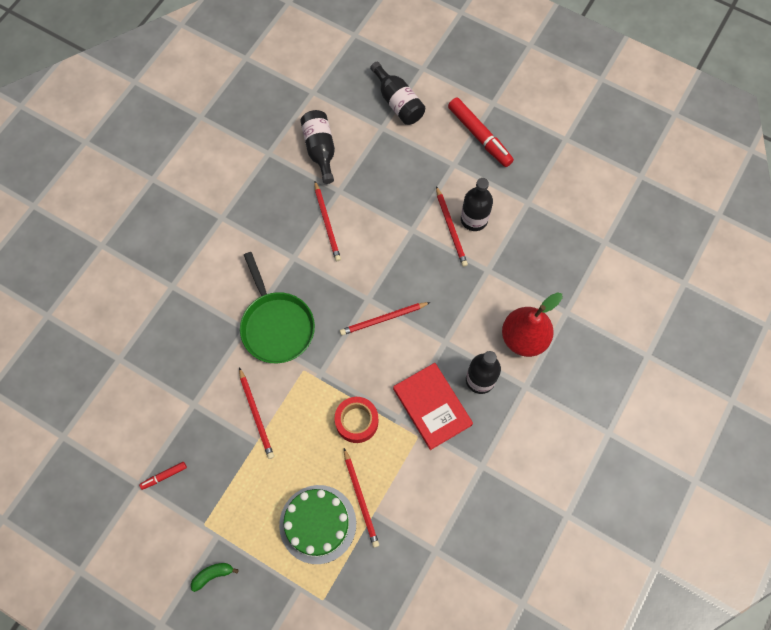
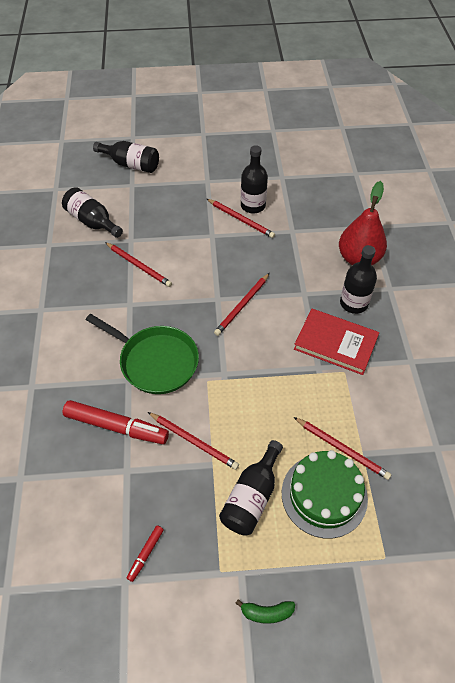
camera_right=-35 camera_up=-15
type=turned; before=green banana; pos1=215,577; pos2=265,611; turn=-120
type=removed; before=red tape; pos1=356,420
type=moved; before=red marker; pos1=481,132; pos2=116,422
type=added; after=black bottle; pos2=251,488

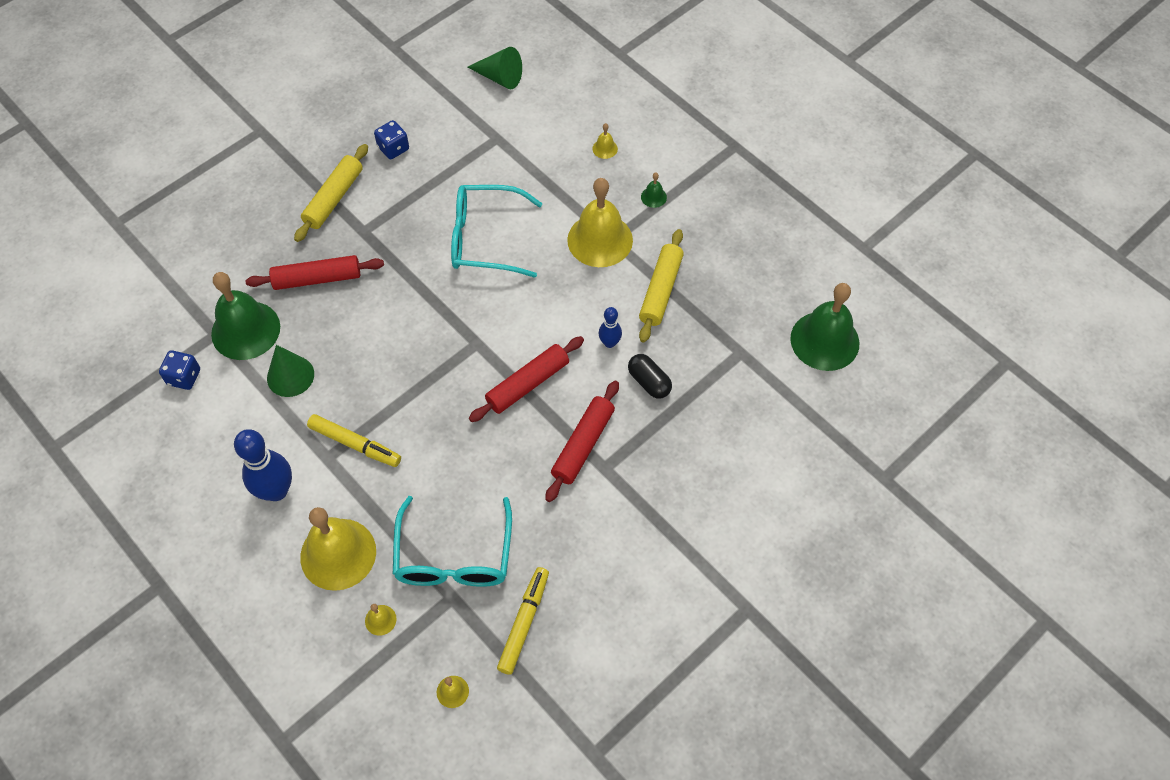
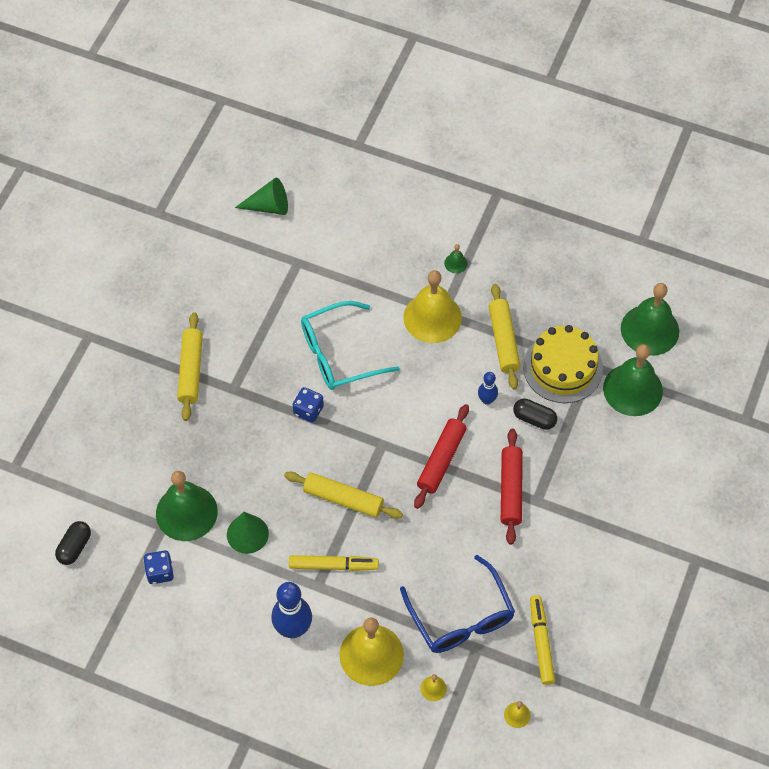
camera_right=-25 camera_up=0
type=removed; before=red rolling pin; pos1=314,272
type=moved; before=blue dice; pos1=391,139; pos2=308,405
type=recoloured; before=turquoise glasses; after=blue glasses; pos1=452,541; pos2=457,604
type=removed; before=yellow bell; pos1=605,141
type=added; after=black capsule; pos2=73,543
type=added; after=yellow rolling pin; pos2=343,495
type=added; after=yellow cake; pos2=563,364
type=added; after=green bell; pos2=633,380

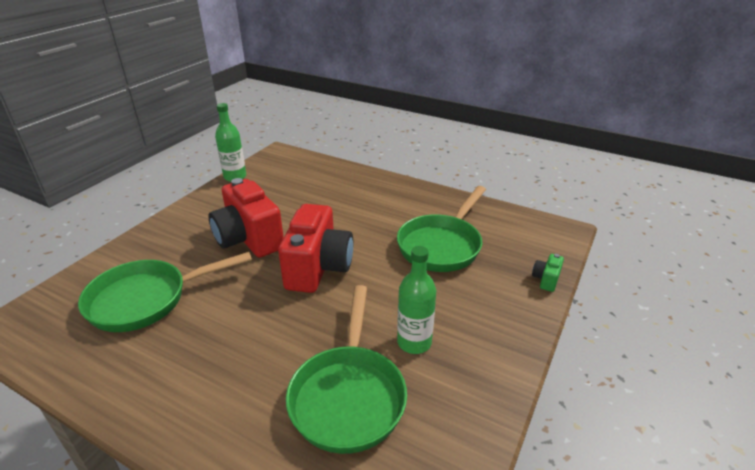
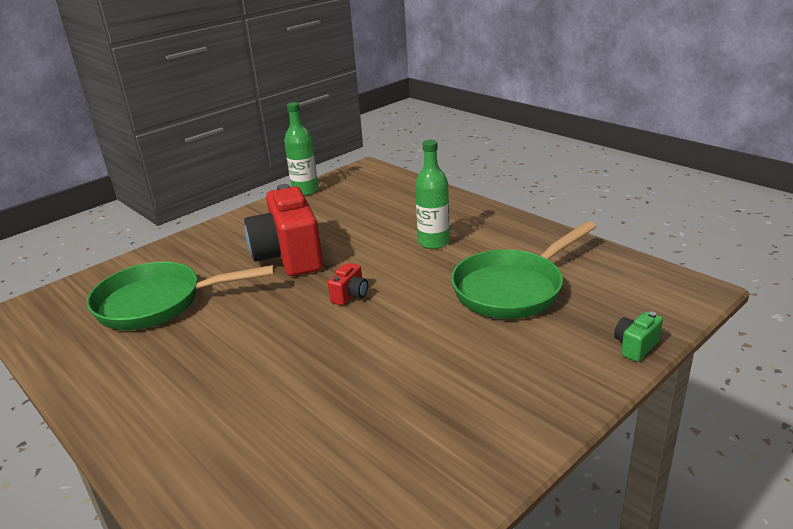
camera_right=20 camera_up=-5
type=resized; before=red camera; pos1=315,248; pos2=348,284; scale=0.41
type=removed; before=green pan; pos1=346,369
type=moved; before=green bottle; pos1=416,300; pos2=432,194

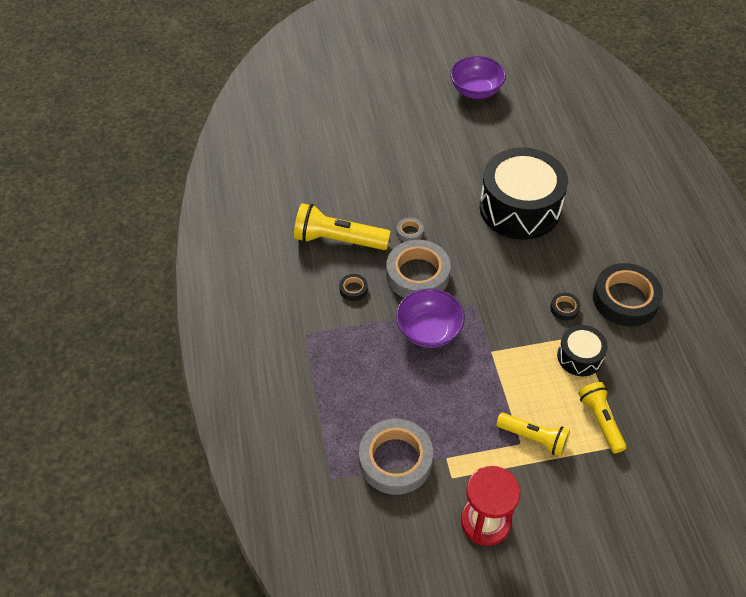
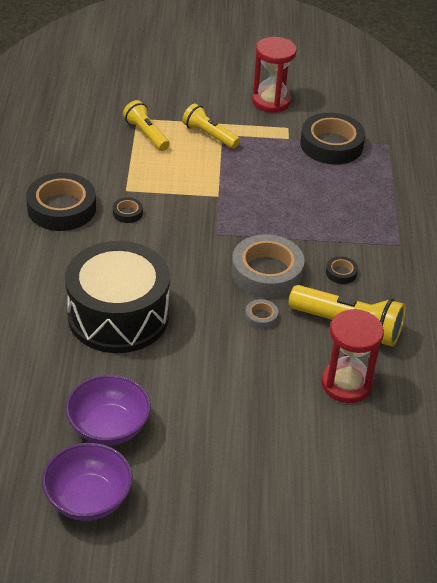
camera_right=-170 camera_up=-10
type=recoloured; before=grey tape; after=black tape; pos1=396,457; pos2=332,139
type=moved; before=purple bowl; pos1=430,318; pos2=108,410
type=removed; before=black drum; pos1=582,350
type=turned; before=yellow flashlight; pos1=602,418; pos2=146,125; turn=150
type=added; after=red hourglass; pos2=352,356

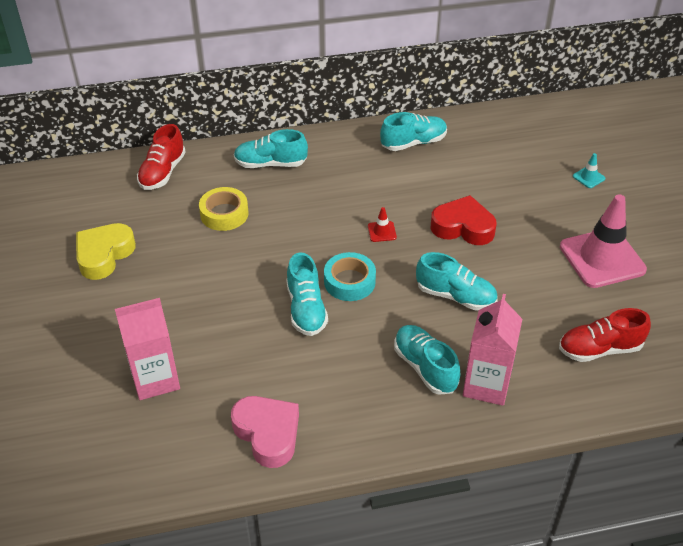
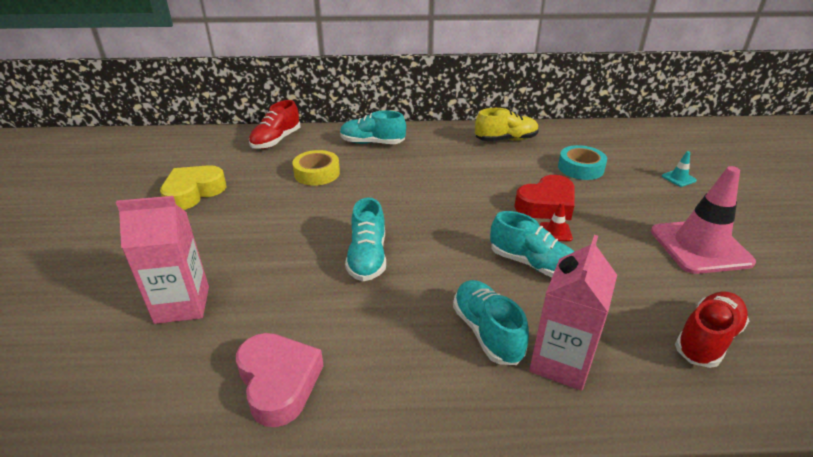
camera_right=10 camera_up=-10
type=moved; before=turquoise tape; pos1=350,276; pos2=582,162
type=moved; before=red traffic cone; pos1=382,224; pos2=556,221
type=recoloured; before=turquoise shoe; after=yellow shoe; pos1=413,131; pos2=507,124
type=turned; before=red heart; pos1=464,220; pos2=544,197; turn=120
type=turned; before=red shoe; pos1=605,335; pos2=712,329; turn=135

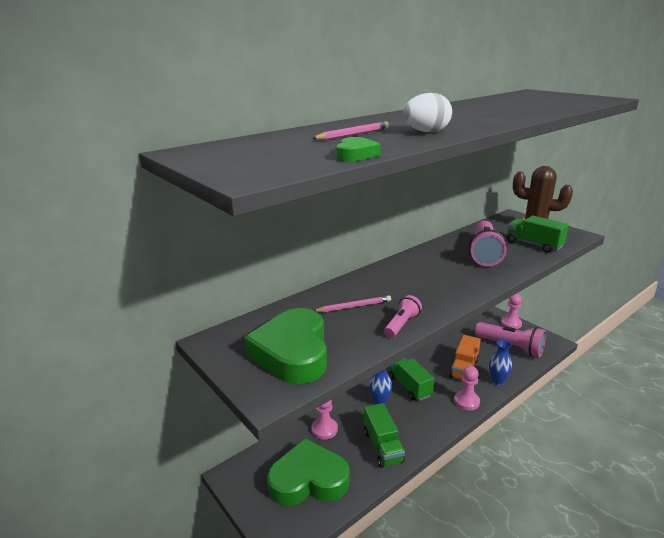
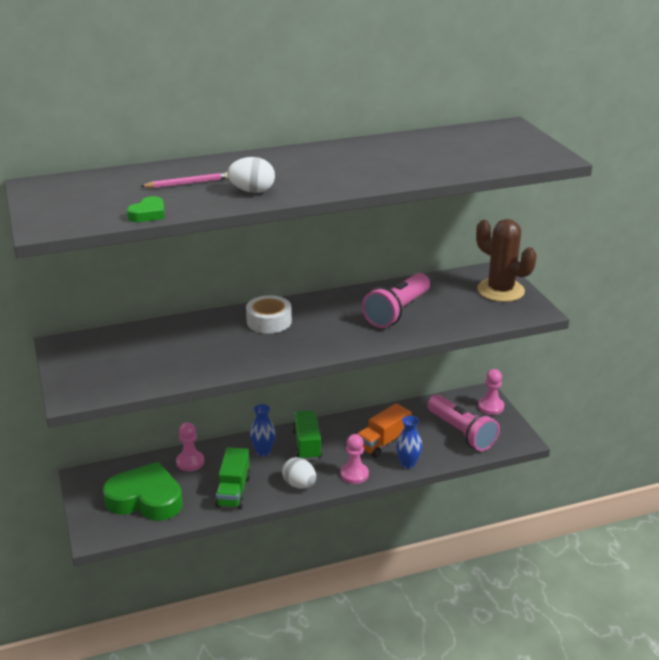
camera_right=20 camera_up=5
type=removed; before=green heart; pos1=285,346
type=removed; before=pink pencil; pos1=352,303
type=removed; before=pink flashlight; pos1=403,316
type=removed; before=green truck; pos1=538,234
type=added; after=white tape; pos2=269,314
type=added; after=white egg; pos2=299,473

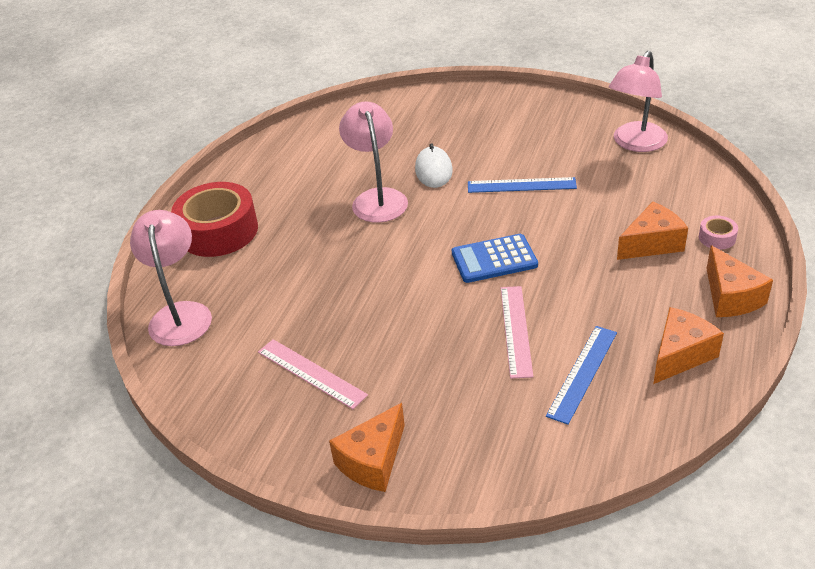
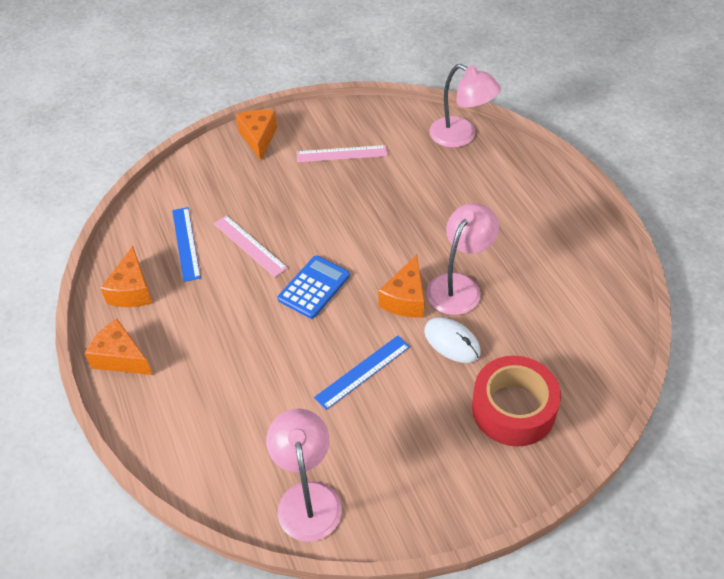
camera_right=135 camera_up=10
type=moved; before=red tape; pos1=214,219; pos2=516,401
type=turned; before=pink lamp; pos1=373,162; pos2=462,259; turn=-90
type=moved; before=orange cheese; pos1=652,231; pos2=401,286
type=removed; before=pink tape; pos1=718,232

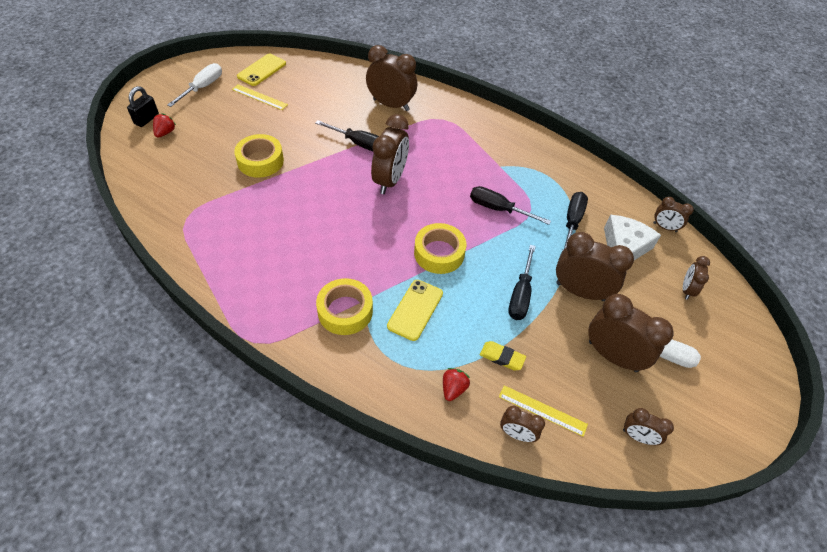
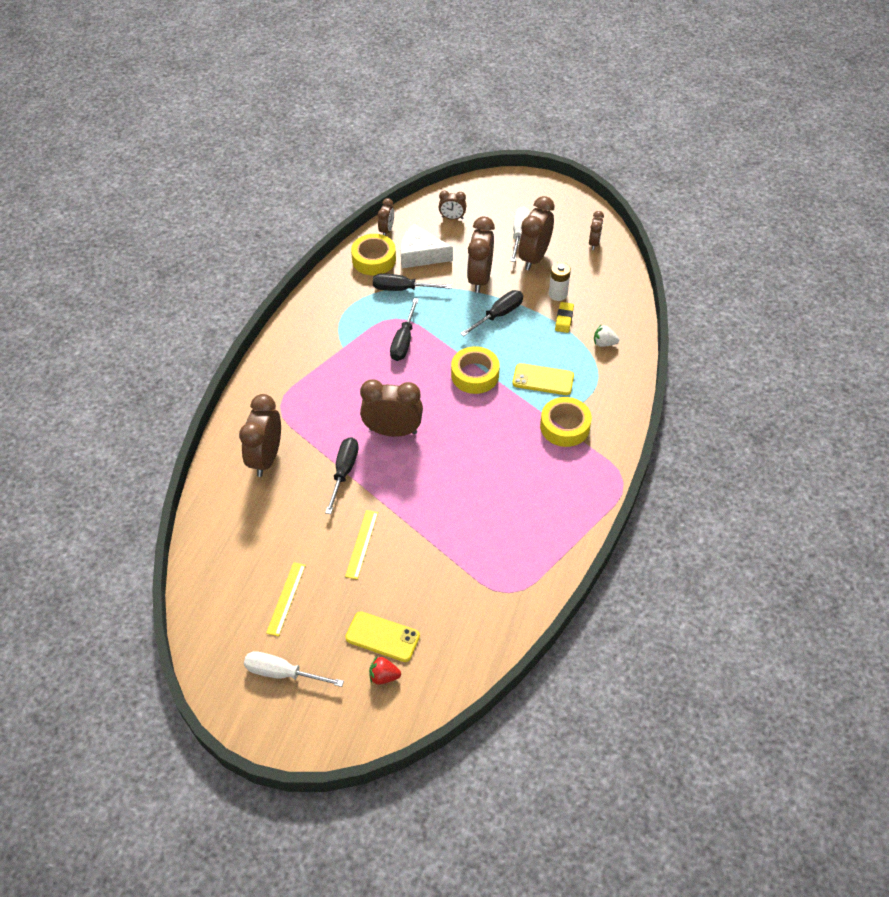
camera_right=-100 camera_up=0
type=removed; before=black padlock; pos1=143,106
type=moved; before=yellow tape; pos1=259,156; pos2=373,255
type=moved; before=yellow phone; pos1=261,70; pos2=382,636
type=recoloured; before=red strawberry; after=white strawberry; pos1=456,384; pos2=606,336
type=moved; before=yellow ruler; pos1=543,411; pos2=361,544
type=removed; before=brown clock; pos1=522,424
type=turned; before=black screwdriver; pos1=522,282; pos2=491,313; turn=-45
type=added; after=white battery; pos2=560,281

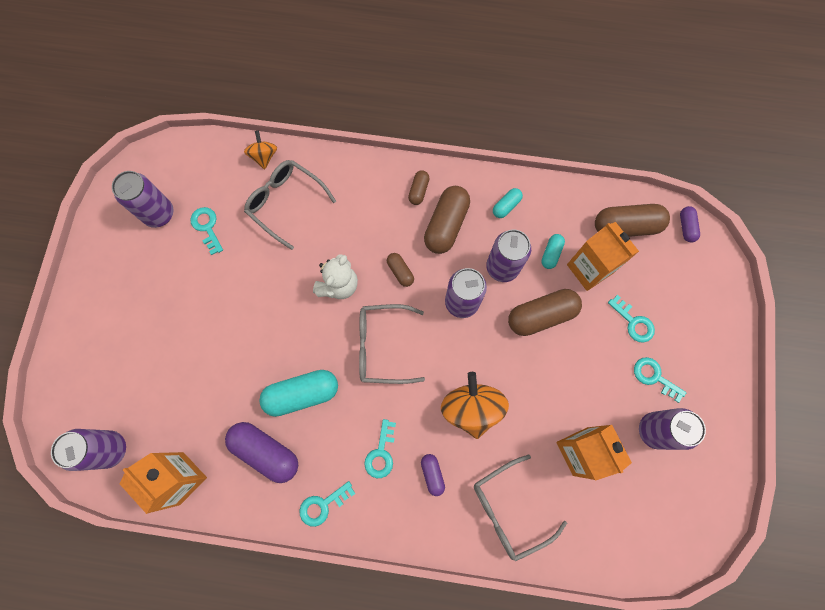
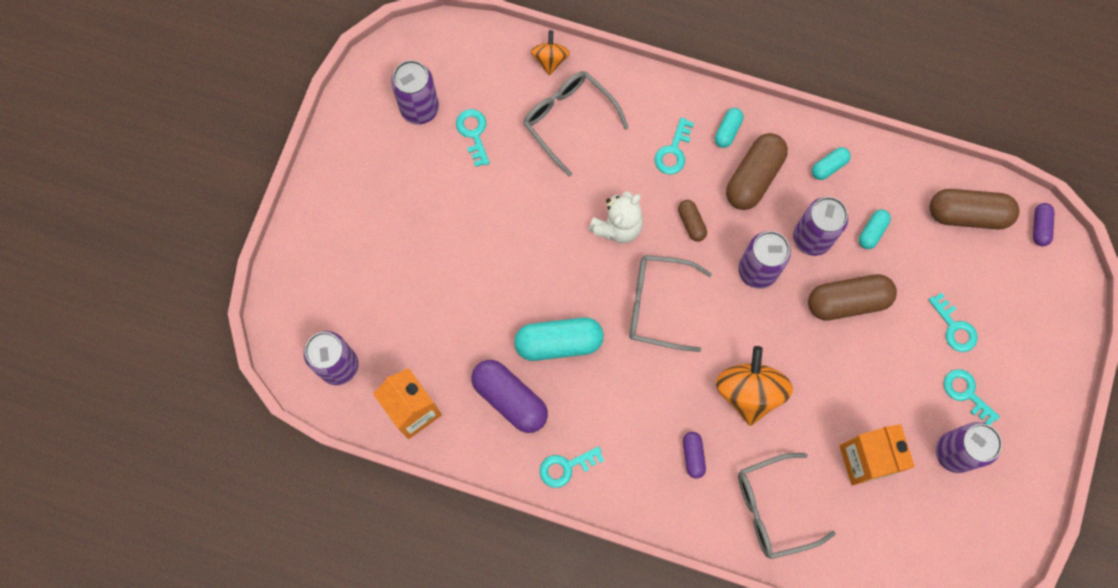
camera_right=10 camera_up=0
type=moved; before=turquoise key; pos1=380,448; pos2=674,146
type=recoloured; before=brown capsule; after=turquoise capsule; pos1=418,187; pos2=729,128
type=removed; before=orange carton; pos1=603,256

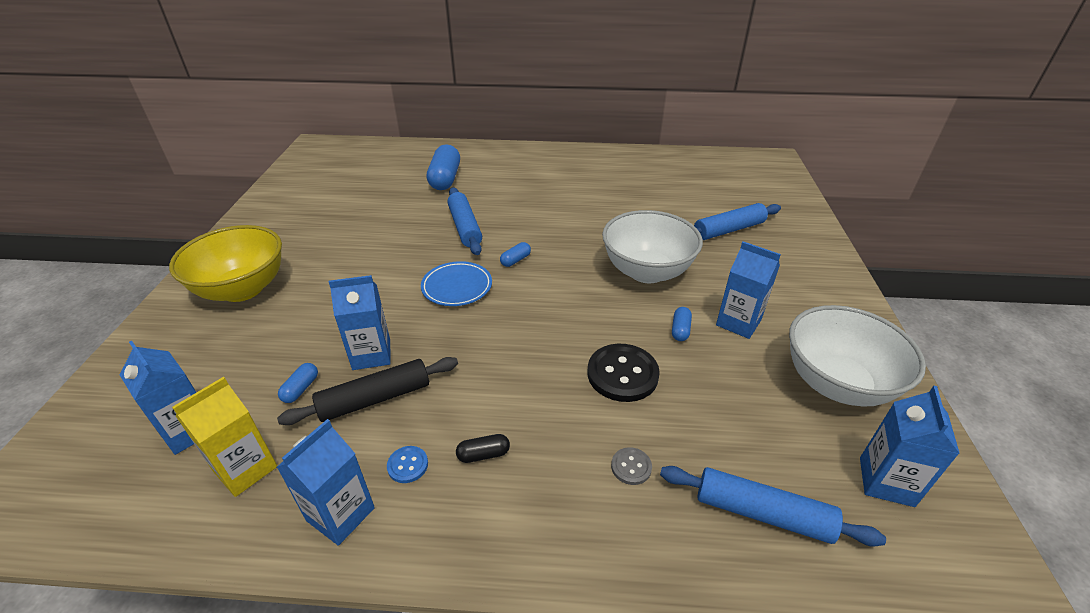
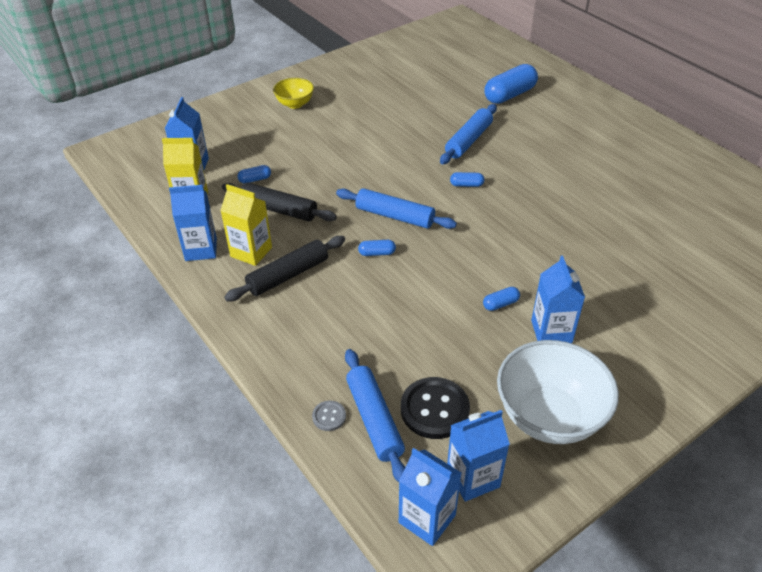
camera_right=50 camera_up=5
type=resized; before=yellow bowl; pos1=225,263; pos2=293,93; scale=0.54
type=moved; before=blue carton; pos1=360,322; pos2=430,497
type=replaced; before=blue button; after=yellow carton; pos1=407,464; pos2=246,225
type=removed; before=blue plate; pos1=456,283
type=replaced; before=black capsule; after=black rolling pin; pos1=483,448; pos2=284,268
type=moved; before=black button; pos1=624,373; pos2=435,408
type=removed; before=white bowl; pos1=652,246
type=moved; before=grey button; pos1=631,466; pos2=329,416
type=moved; before=blue rolling pin; pos1=737,221; pos2=396,208
type=added; after=blue capsule; pos2=377,248

